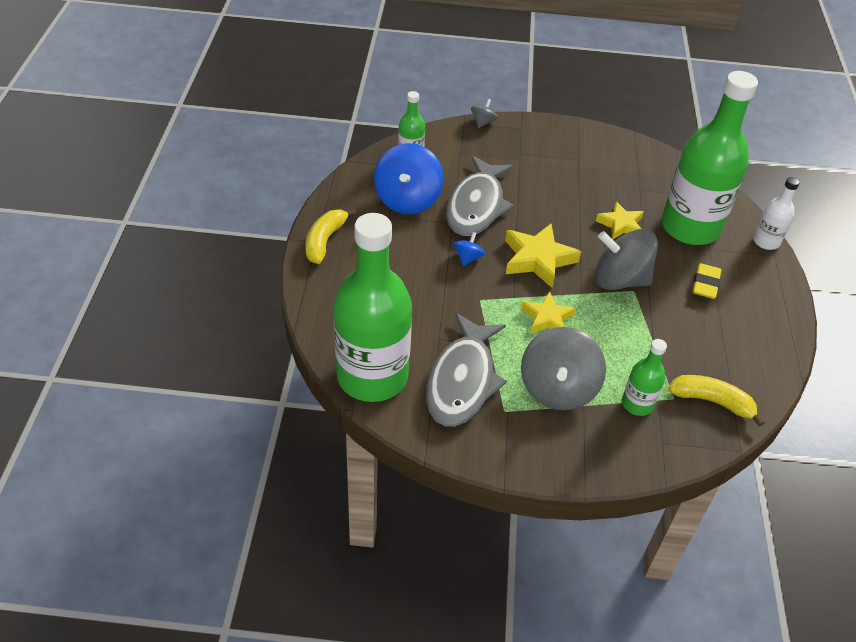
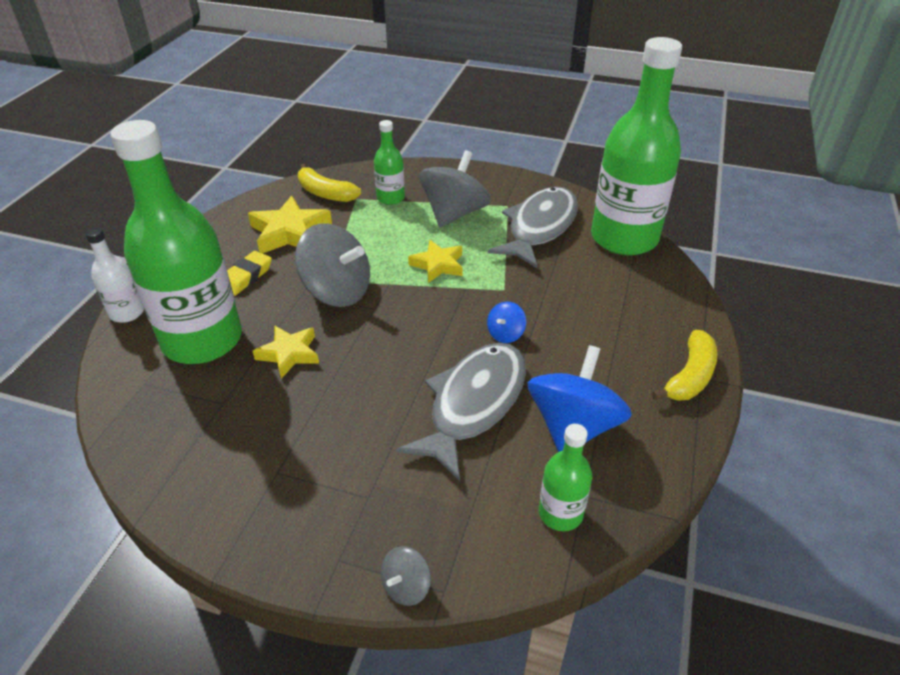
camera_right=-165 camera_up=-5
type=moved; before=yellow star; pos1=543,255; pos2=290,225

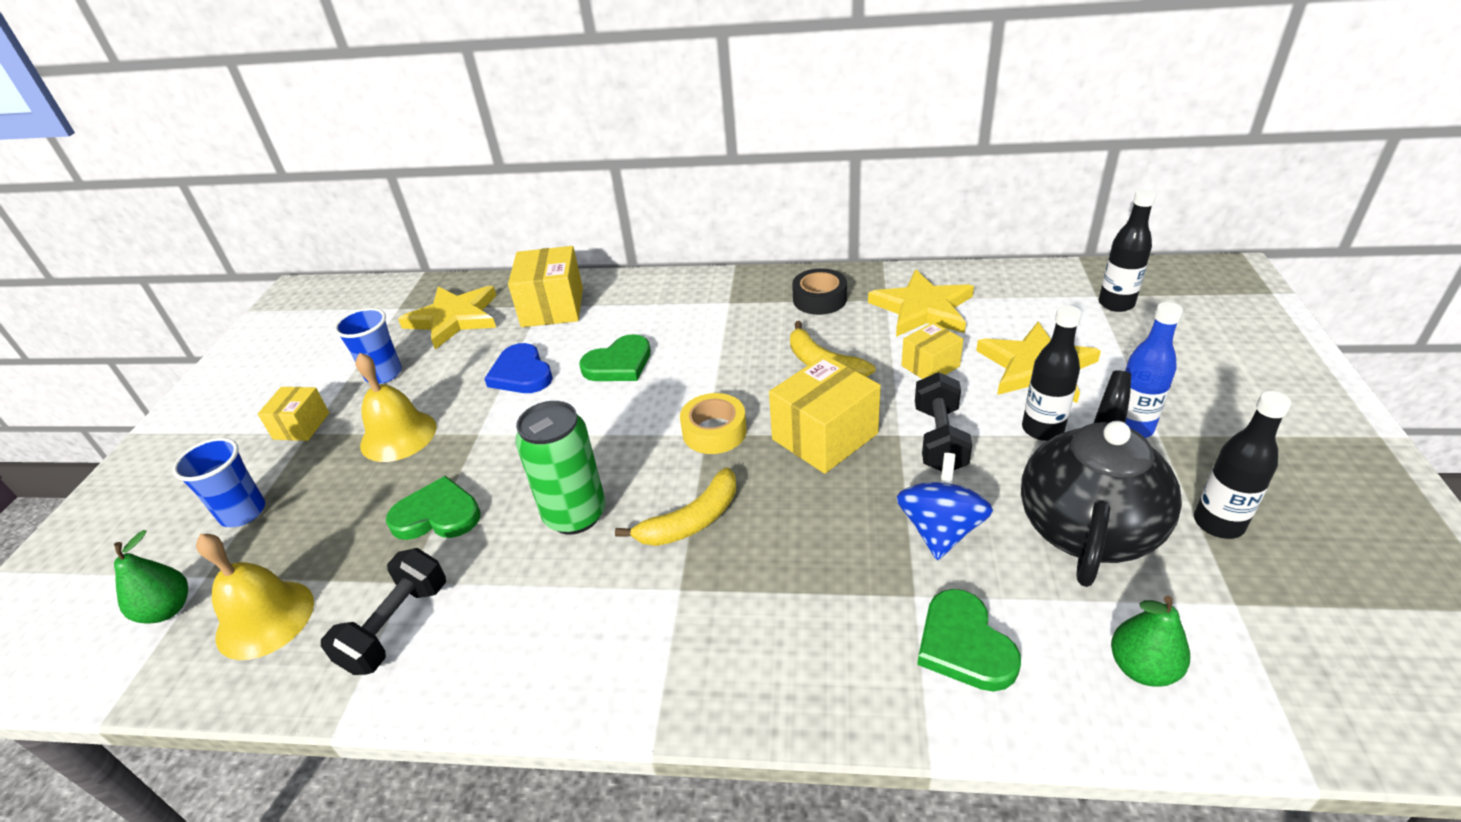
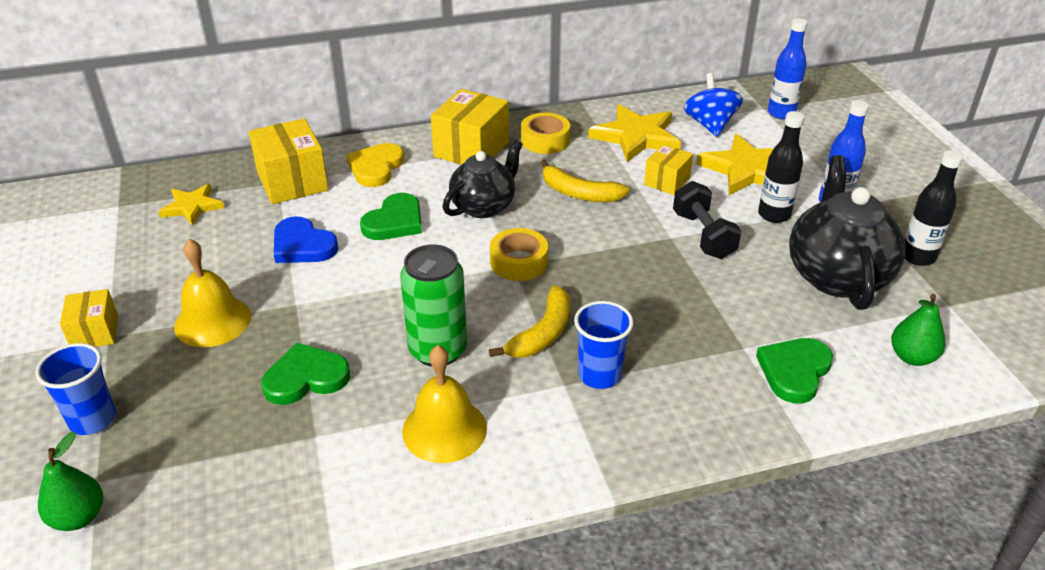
camera_right=-25 camera_up=0
type=moved; before=yellow bell; pos1=255,597; pos2=444,404
type=removed; before=black dumbbell; pos1=383,611
type=moved; before=blue cup; pos1=368,346; pos2=604,345
type=resized; before=yellow star; pos1=447,317; pos2=191,205; scale=0.61
type=moved; before=yellow box; pos1=825,414; pos2=470,127
type=recoloured; before=black tape; after=yellow tape; pos1=819,292; pos2=545,133
type=moved; before=blue spinning top; pos1=944,506; pos2=713,105
type=turned; before=green heart; pos1=969,640; pos2=794,370; turn=75
type=recoloured; before=black bottle; after=blue bottle; pos1=1127,250; pos2=788,68
type=added; after=yellow heart; pos2=375,165
type=added; after=black teapot; pos2=482,179

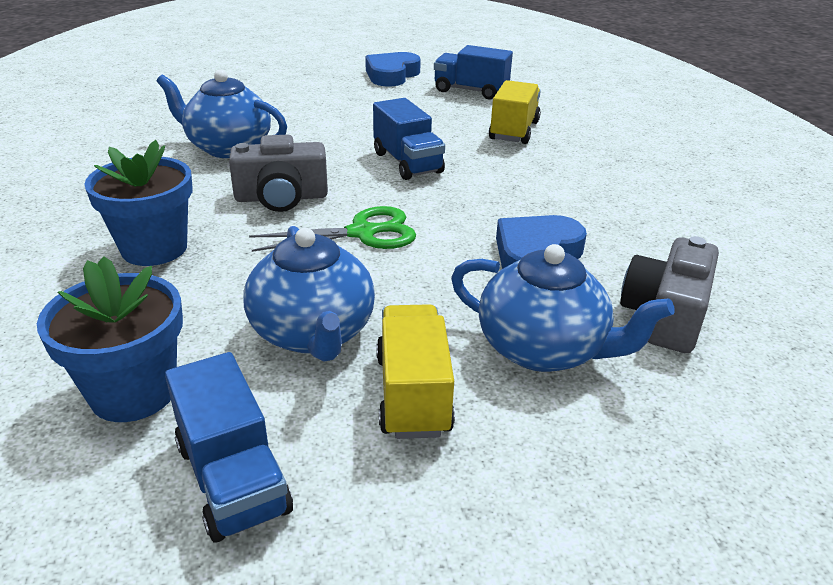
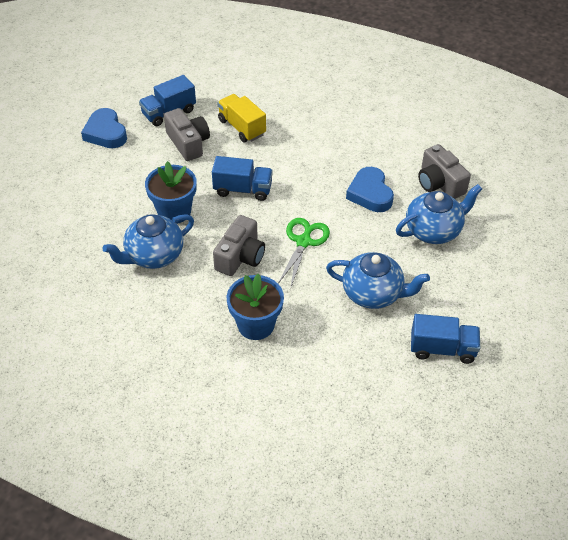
camera_right=-55 camera_up=15
type=moved; before=blue flower pot; pos1=110,339; pos2=171,192
type=removed; before=yellow truck; pos1=415,371
type=added; after=grey camera; pos2=187,134

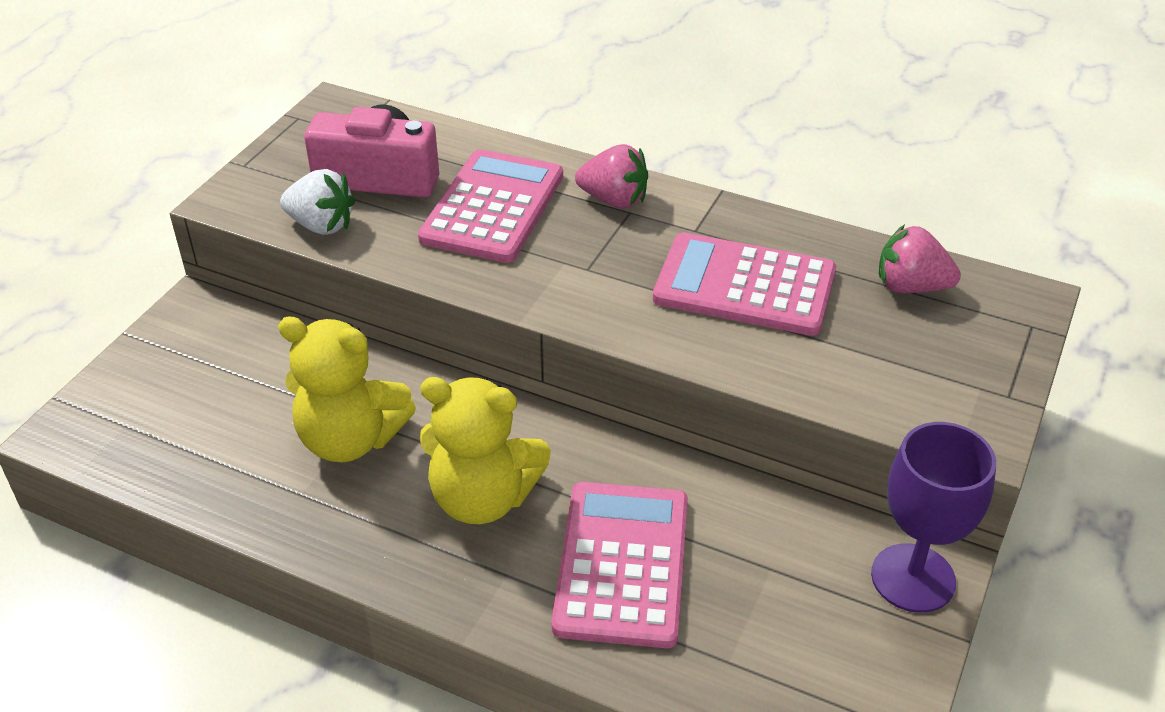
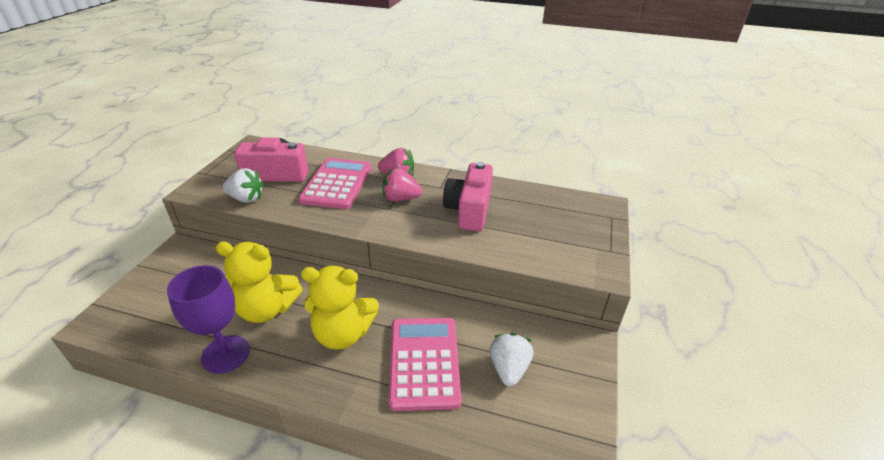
camera_right=-10 camera_up=-5
type=replaced; before=pink calculator; after=pink camera; pos1=744,284; pos2=468,196
type=moved; before=purple goblet; pos1=933,517; pos2=208,319
type=moved; before=pink strawberry; pos1=920,258; pos2=402,185
type=added; after=white strawberry; pos2=511,359

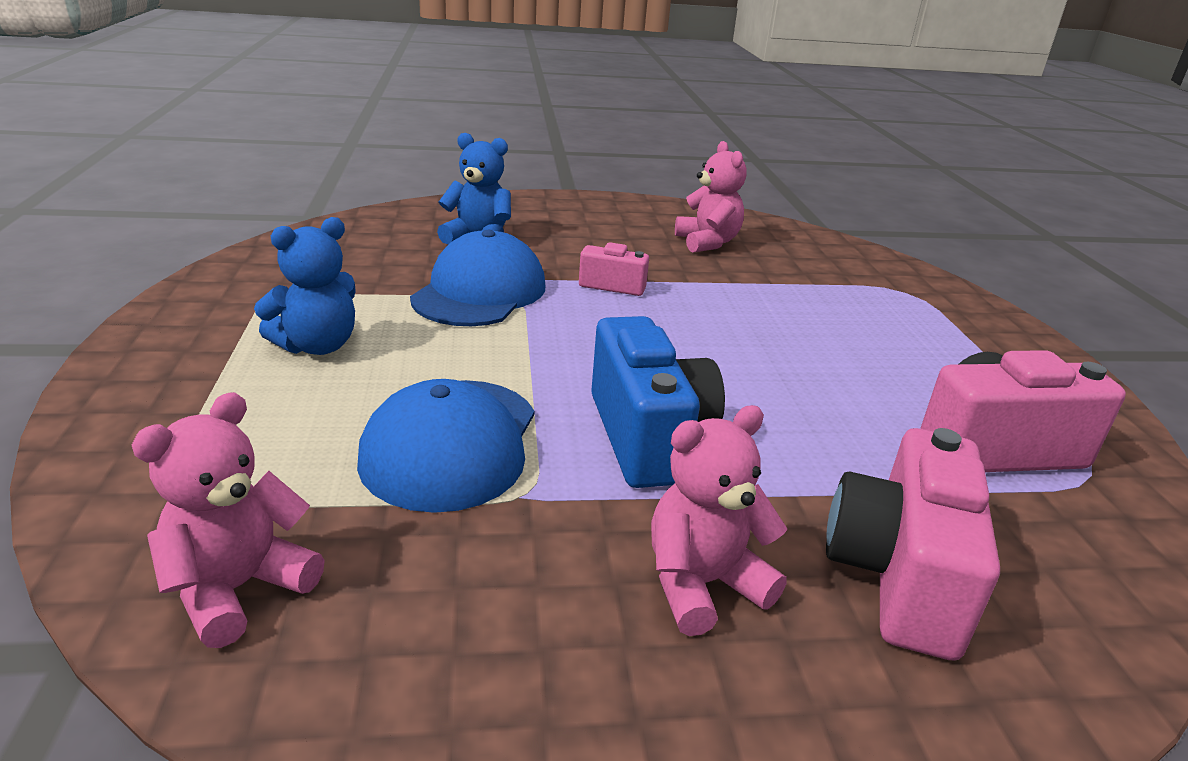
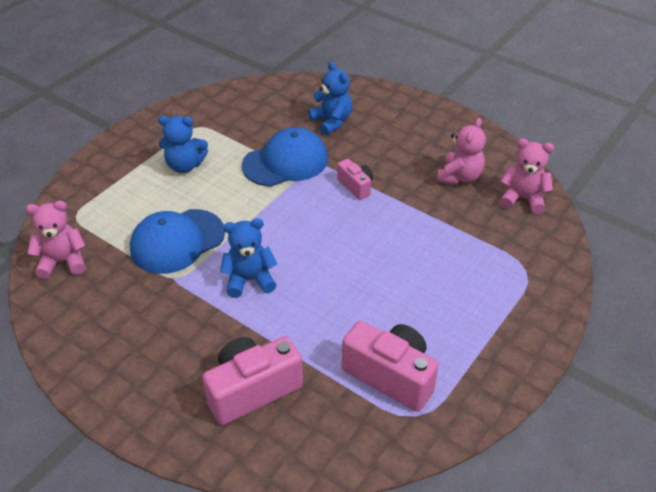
camera_right=45 camera_up=15
type=replaced; before=blue camera; after=blue teddy bear; pos1=658,402; pos2=248,258
type=moved; before=pink teddy bear; pos1=719,520; pos2=527,176

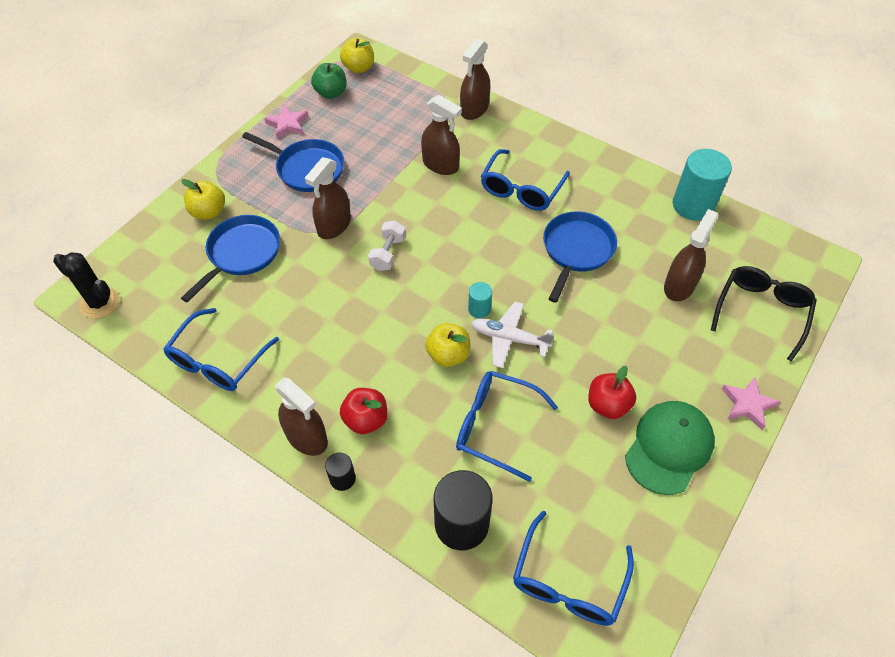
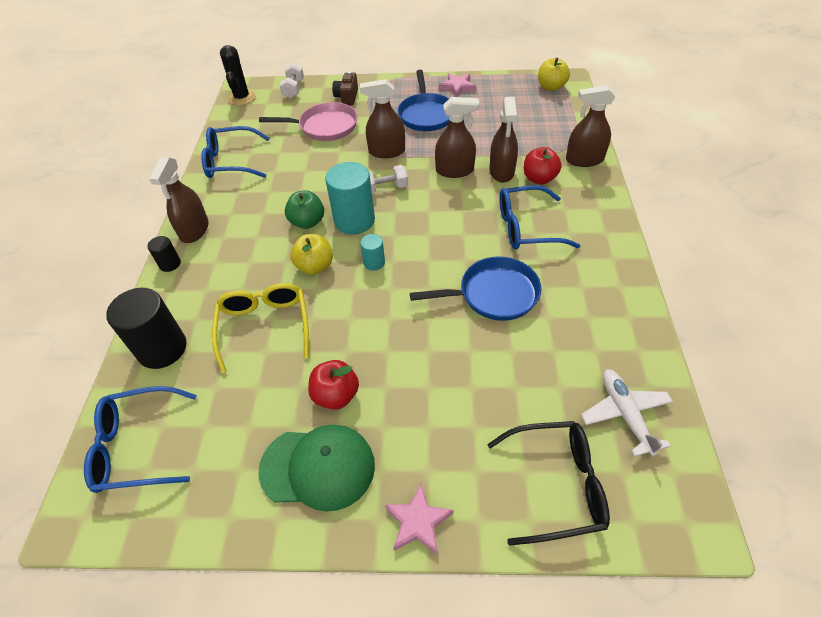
camera_right=60 camera_up=-5
type=replaced; before=yellow apple; after=brown camera; pos1=203,199; pos2=345,88
type=recoloured; before=blue pan; after=pink pan; pos1=230,259; pos2=308,121
type=moved; before=green apple; pos1=329,81; pos2=304,209
type=moved; before=red apple; pos1=363,411; pos2=543,165
type=recoloured; before=blue glasses; after=yellow glasses; pos1=507,426; pos2=260,328
type=moved; before=white plane; pos1=513,335; pos2=627,413
type=moved; before=brown spray bottle; pos1=691,255; pos2=457,137
type=moved; before=turquoise cylinder; pos1=702,185; pos2=350,198
type=added; after=white dumbbell; pos2=292,80

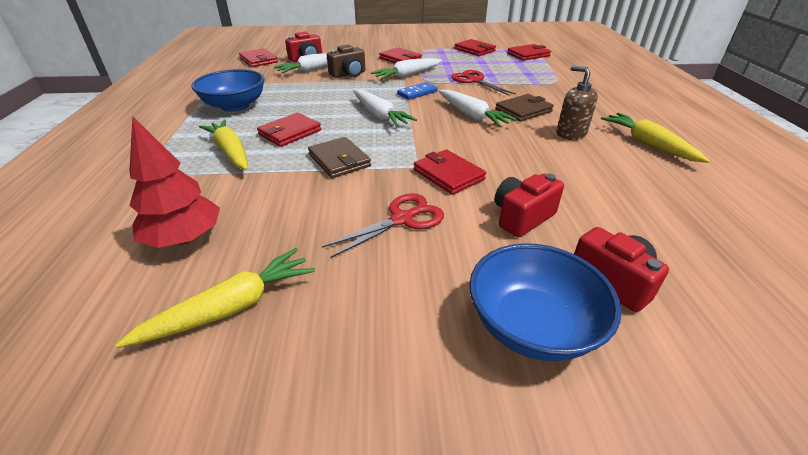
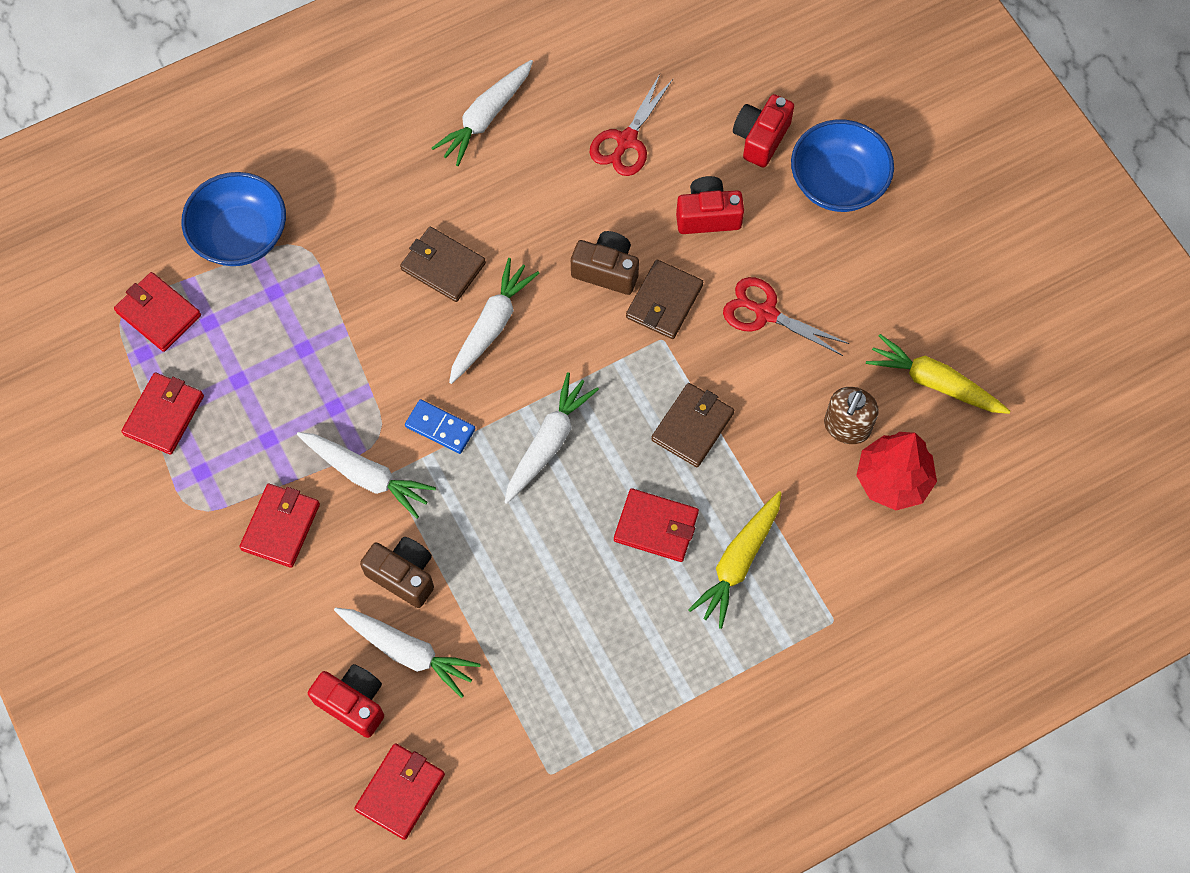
camera_right=-115 camera_up=30
type=moved; before=blue bowl; pos1=228,90; pos2=234,219
type=recoloured; before=red wallet; after=brown wallet; pos1=450,172; pos2=664,299
type=moved; before=red scissors; pos1=483,82; pos2=631,125
type=turned; before=red camera; pos1=529,205; pos2=710,205; turn=150
type=moved; before=brown soap dispenser; pos1=577,103; pos2=851,415
type=recoloured; before=yellow carrot; after=white carrot; pos1=655,138; pos2=482,113
type=added; after=brown camera; pos2=605,263

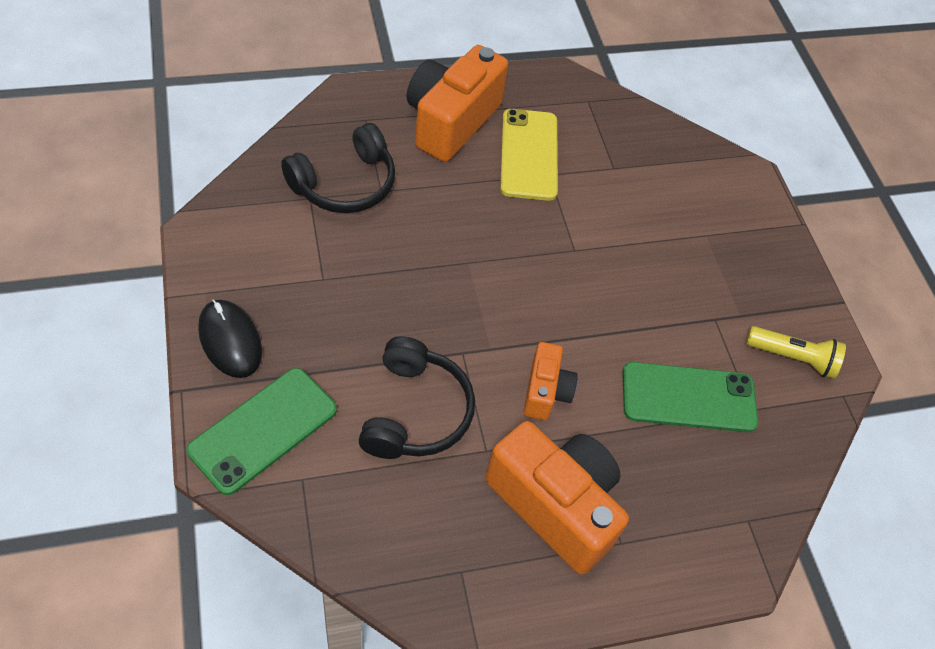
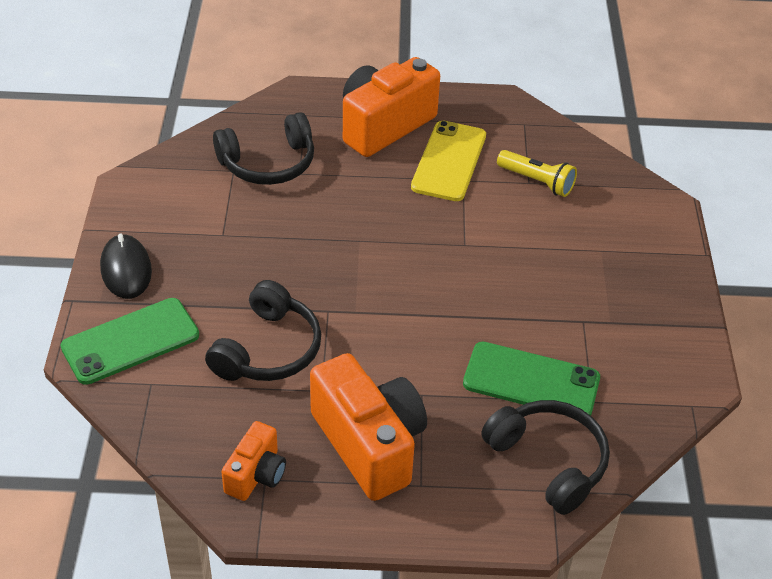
camera_right=20 camera_up=-10
type=moved; before=orange camera; pos1=551,381; pos2=254,461
type=moved; before=yellow flashlight; pos1=796,352; pos2=537,173
type=added; after=black headphones; pos2=545,457

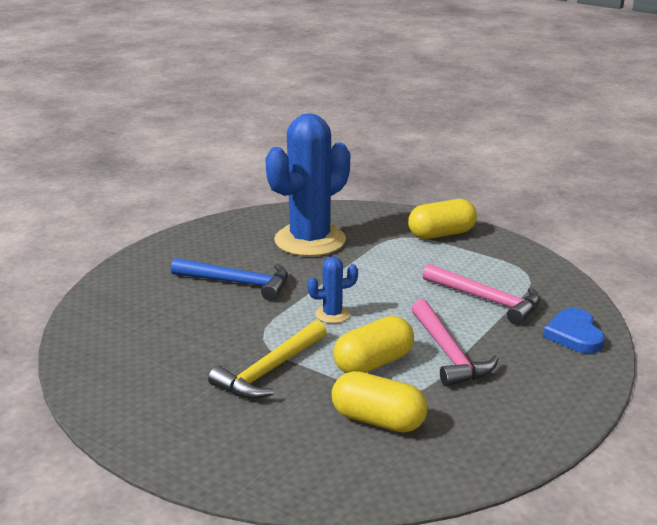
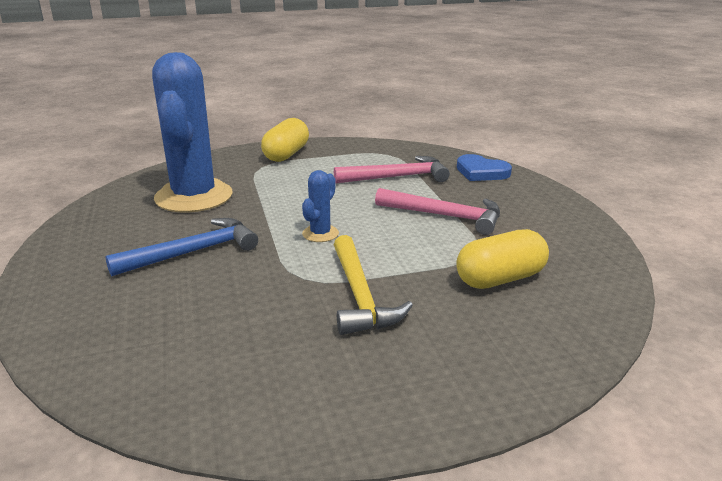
camera_right=-50 camera_up=0
type=removed; before=yellow capsule; pos1=373,344

